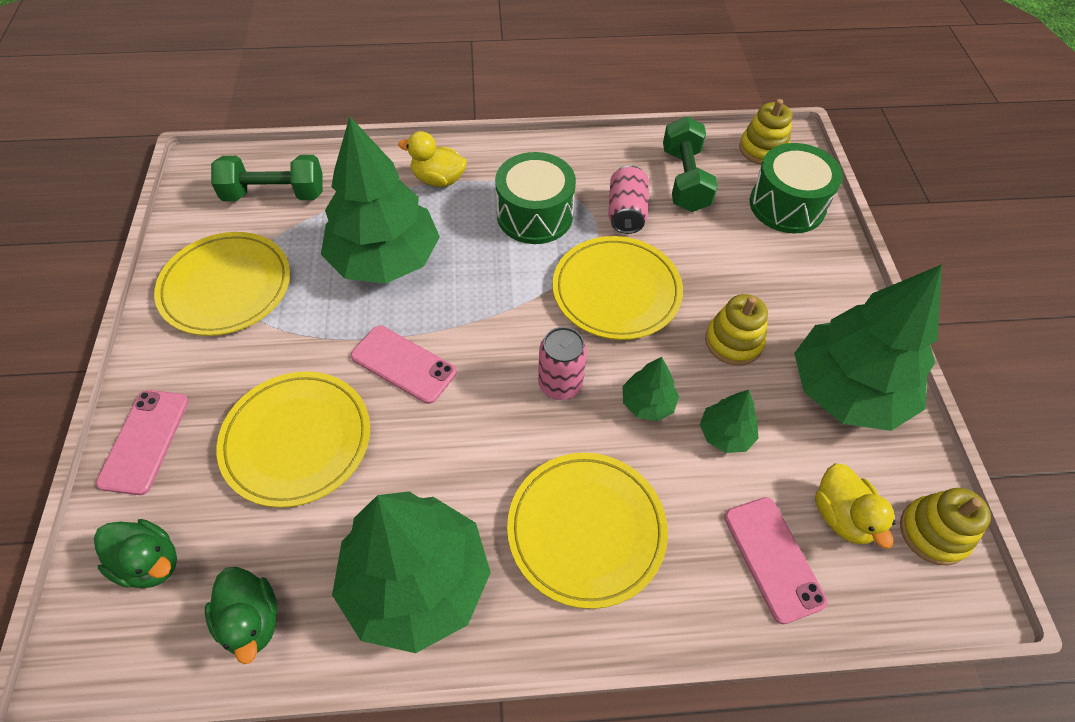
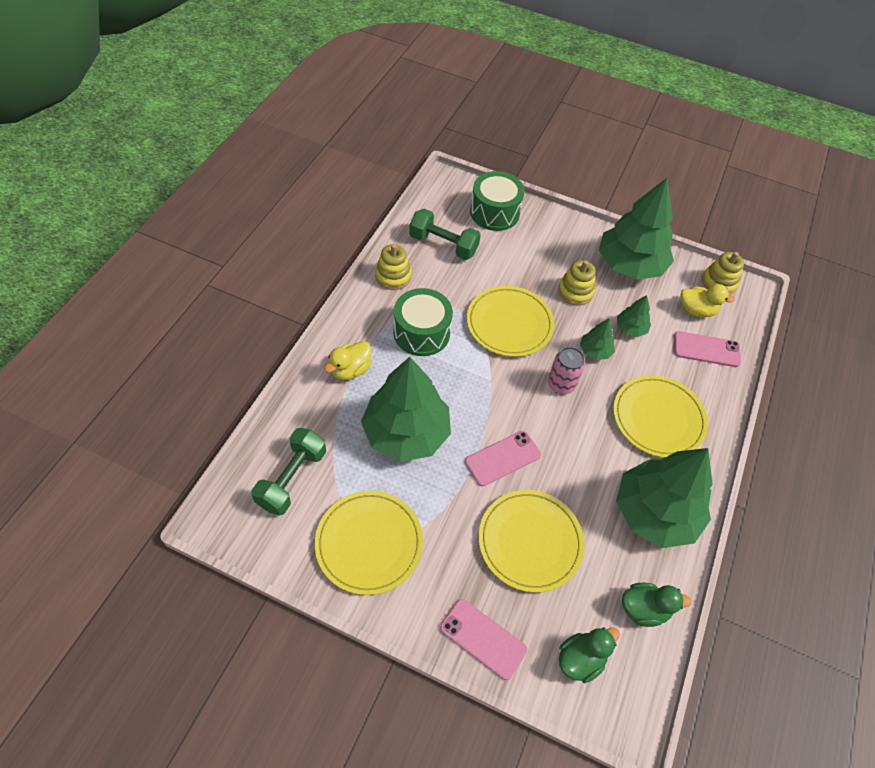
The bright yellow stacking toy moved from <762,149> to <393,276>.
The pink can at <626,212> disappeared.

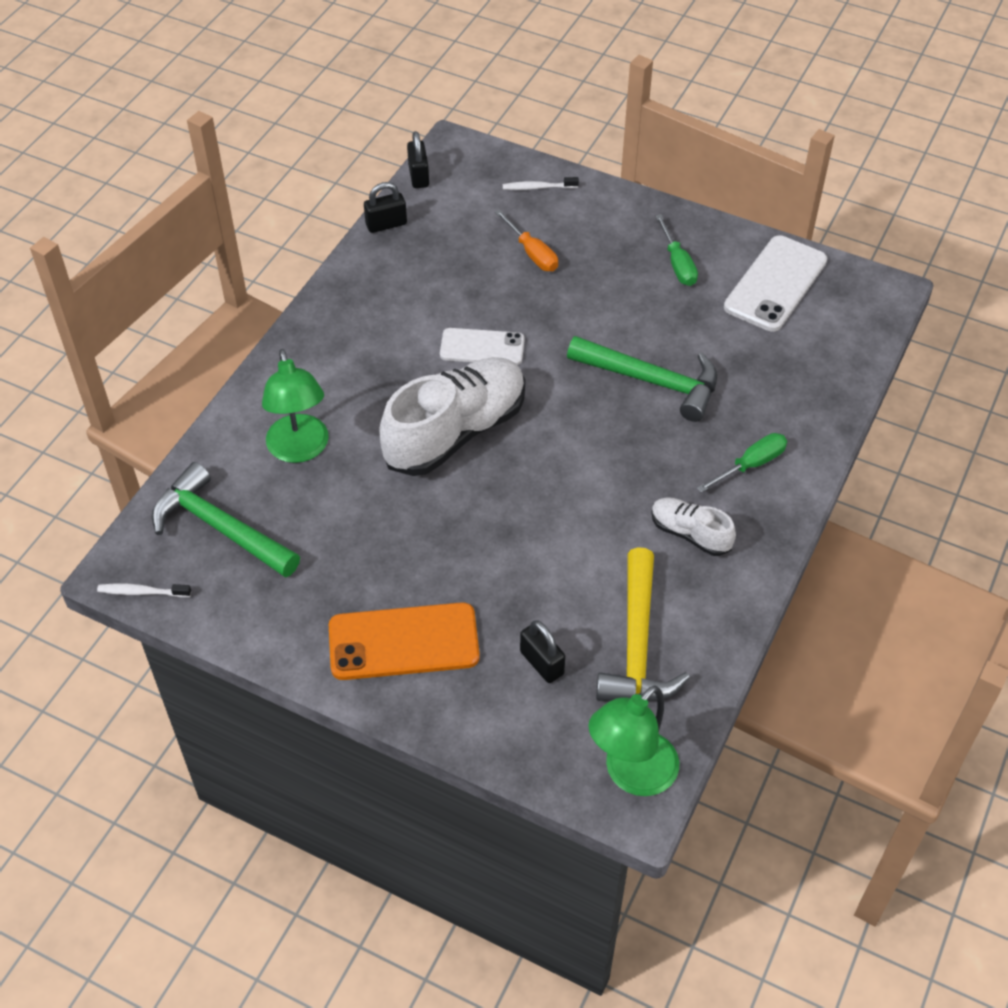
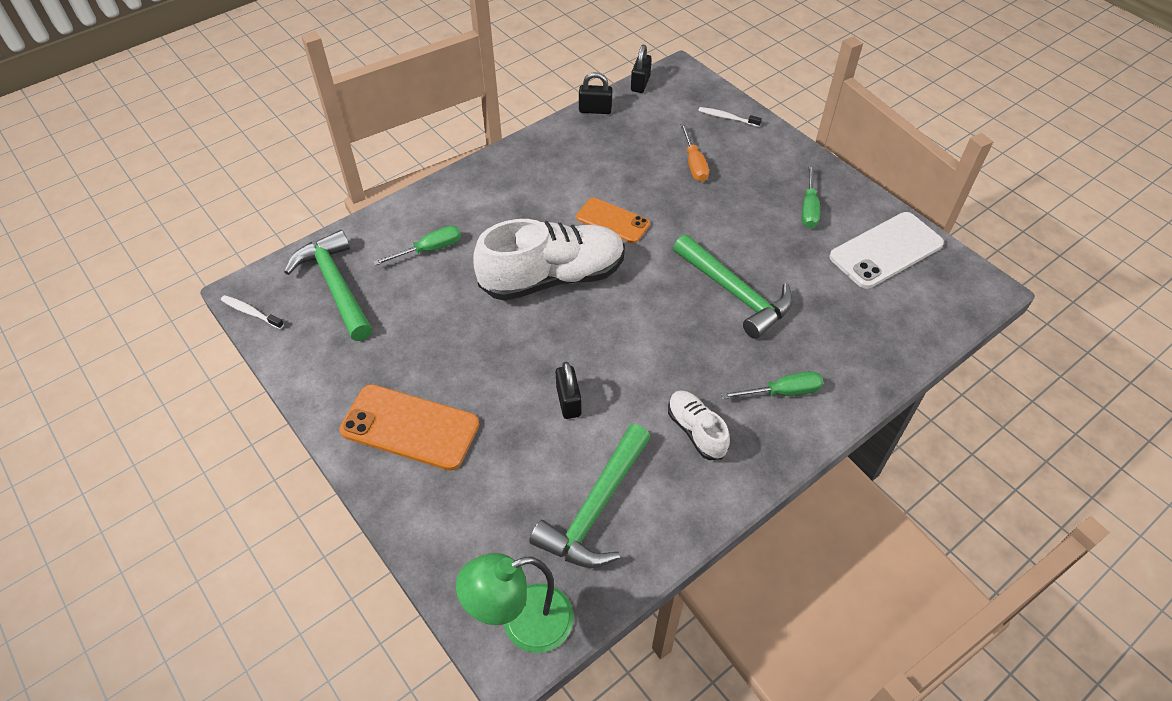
The green lamp at <300,450> was replaced by the green hand screwdriver at <429,250>.
The bright yellow hammer at <637,645> became the green hammer at <596,509>.
The black lock moved from <541,663> to <568,401>.
The white mobile phone at <482,347> became the orange-coloured mobile phone at <612,221>.

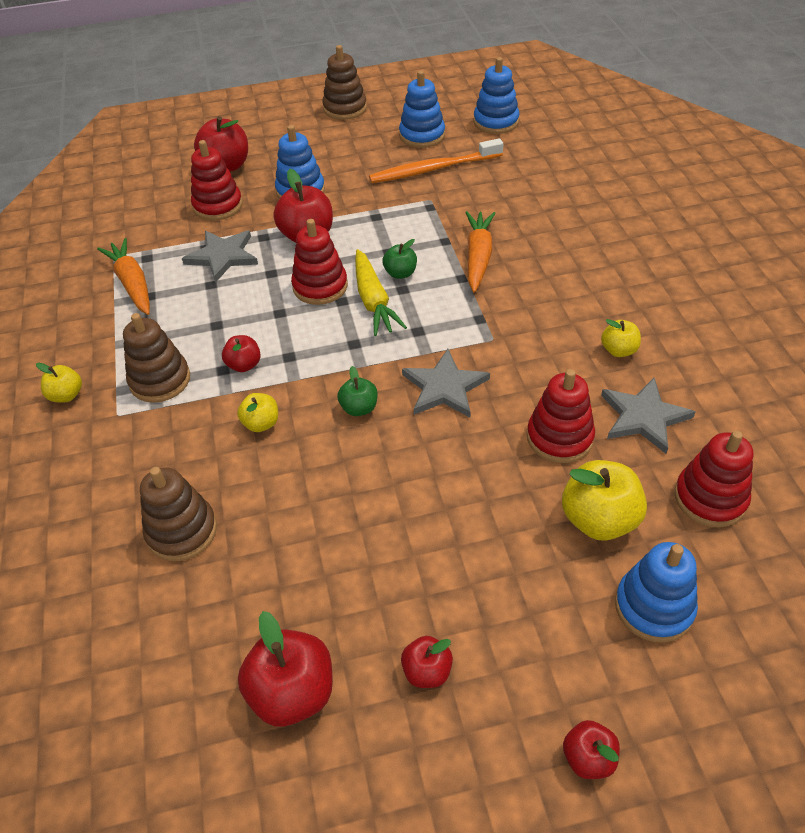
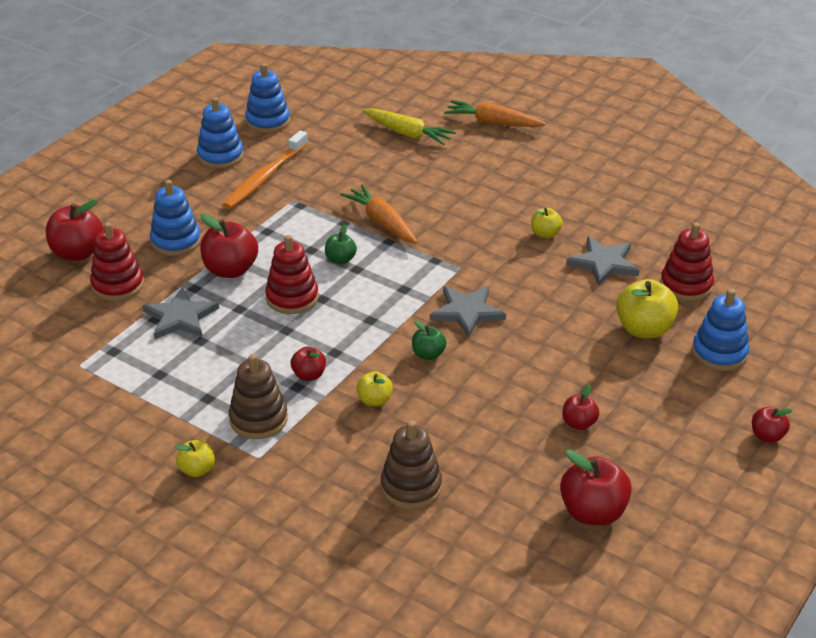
The bright yellow toy carrot moved from <373,301> to <407,133>.
The orange-coloured toy carrot moved from <132,284> to <493,122>.
The scarlet apple fruit moved from <427,671> to <579,423>.
The dark brown stacking toy at <345,108> disappeared.
The scarlet stacking toy at <559,437> disappeared.

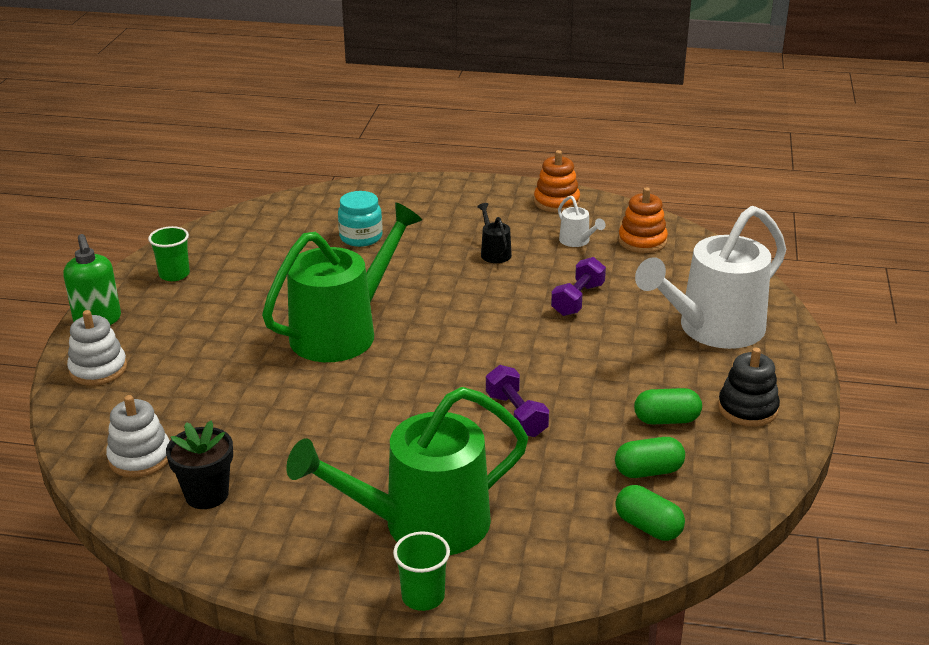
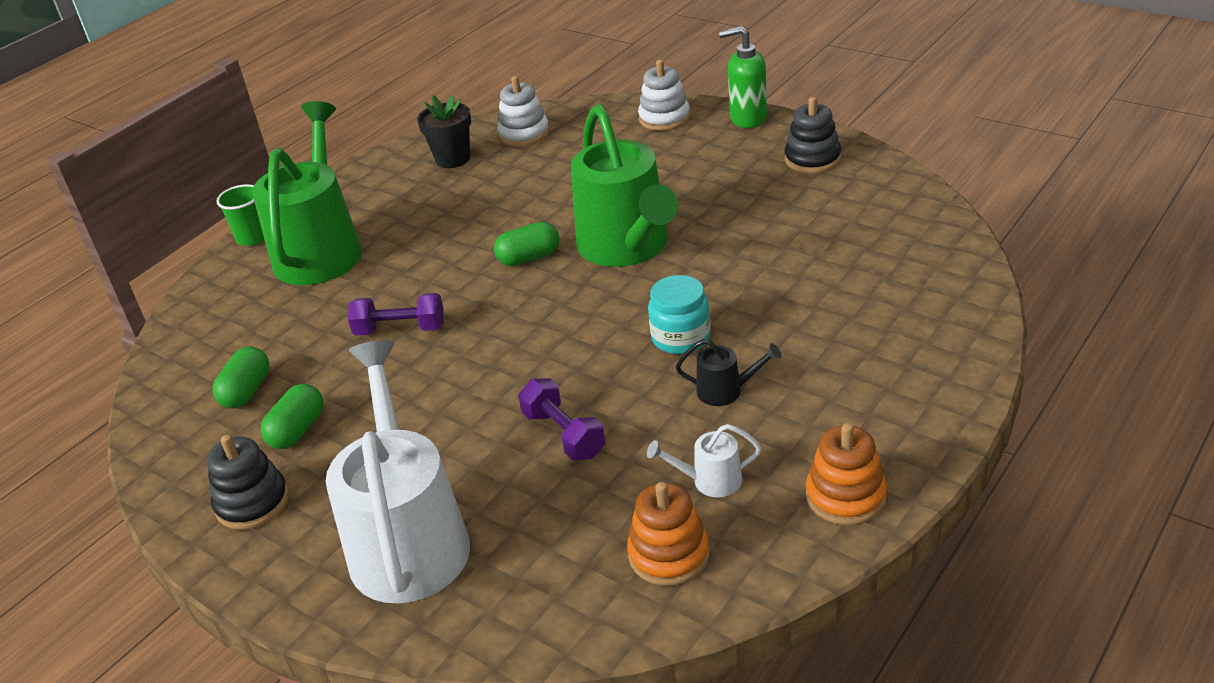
The green pill moved from <648,527> to <529,258>.
The teal jam jar moved from <361,237> to <681,338>.
The green cup at <174,274> was replaced by the black stacking toy at <812,159>.

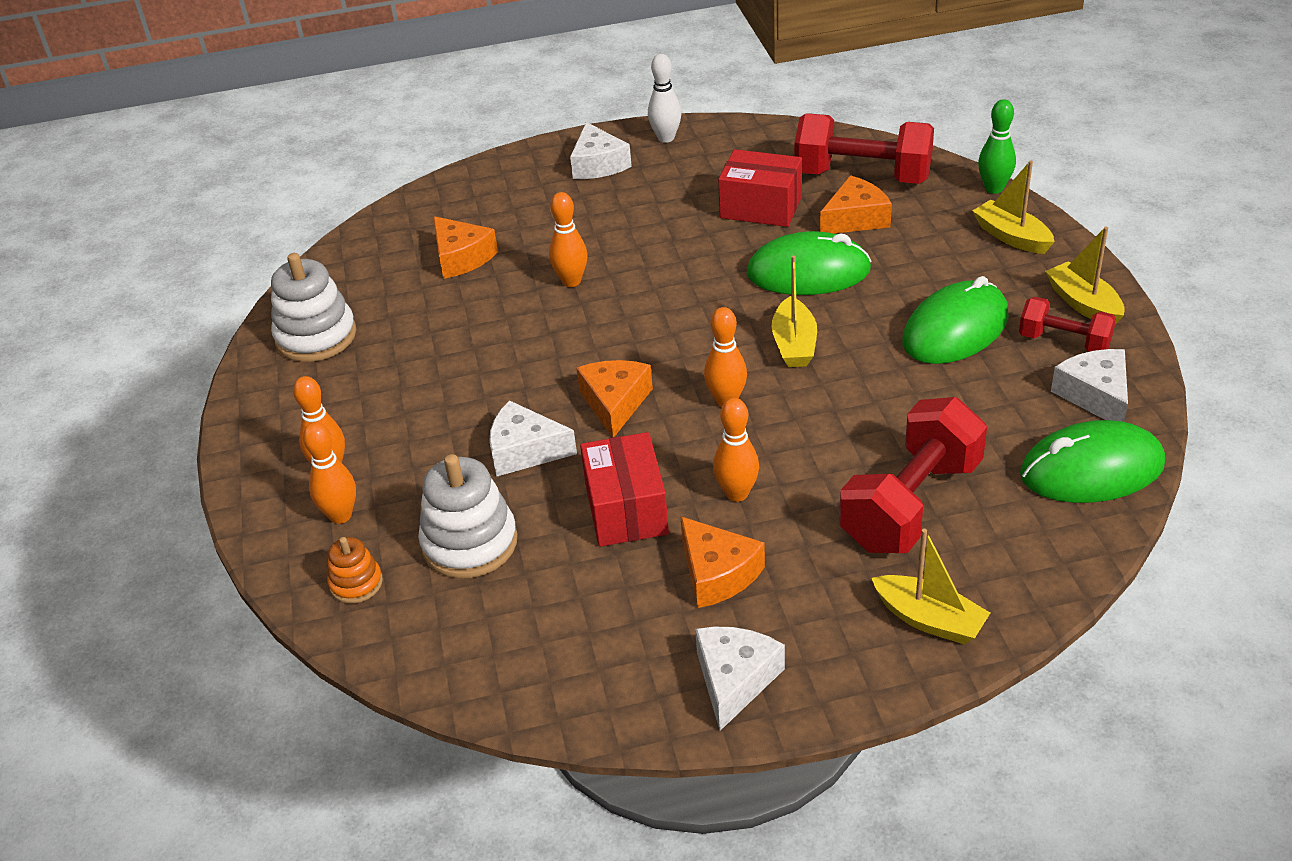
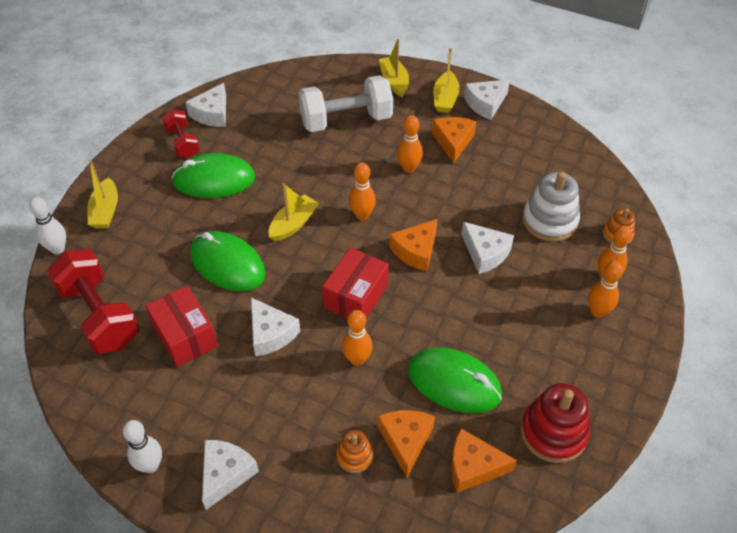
The green skittle at <994,188> became the white skittle at <58,249>.
The white cheese at <271,334> appeared.
The scarlet free weight at <911,504> became the white free weight at <346,120>.
The scarlet package moved from <626,509> to <356,296>.
The orange-coloured stacking toy at <355,456> appeared.
The green PC mouse moved from <1091,470> to <454,383>.
The bright yellow boat moved from <1083,304> to <445,99>.
The orange-coloured cheese moved from <855,218> to <473,466>.
The white stacking toy at <316,336> became the scarlet stacking toy at <553,432>.

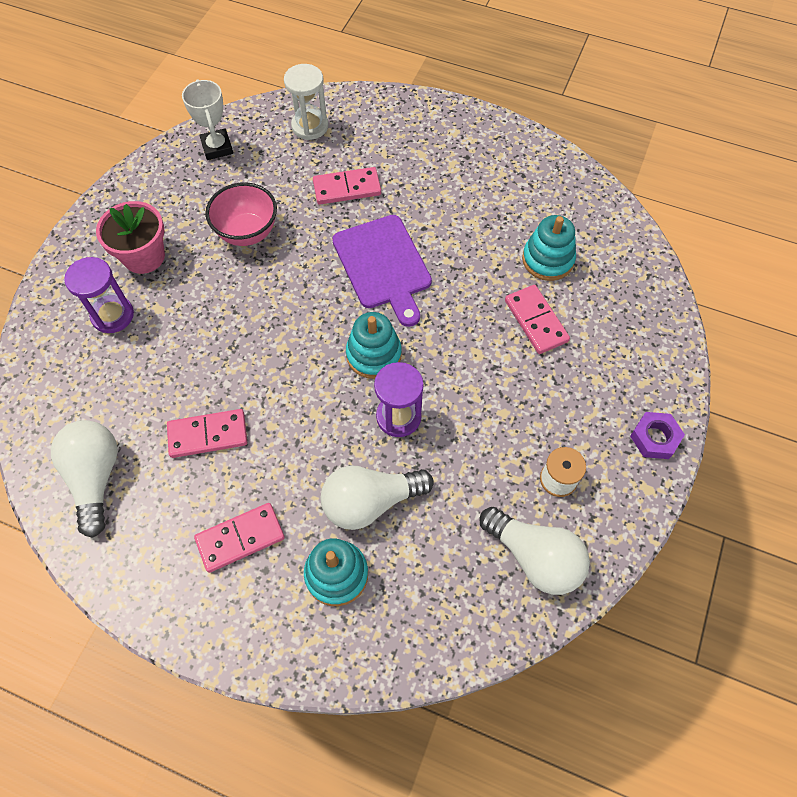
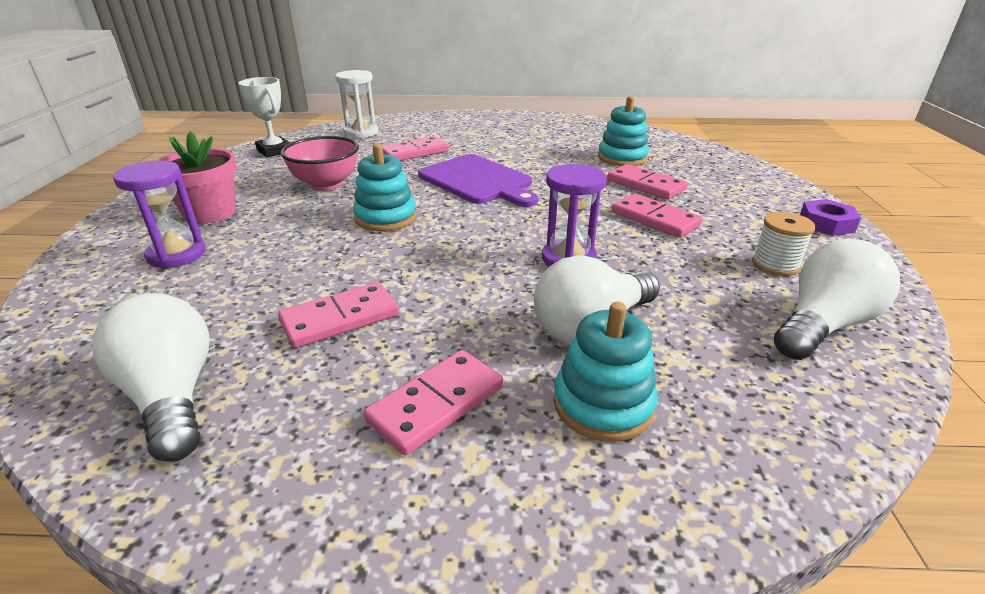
The teal stacking toy moved from <374,354> to <385,218>.
The pink domino tile at <654,219> appeared.
The white light bulb at <535,557> turned 60 degrees counterclockwise.

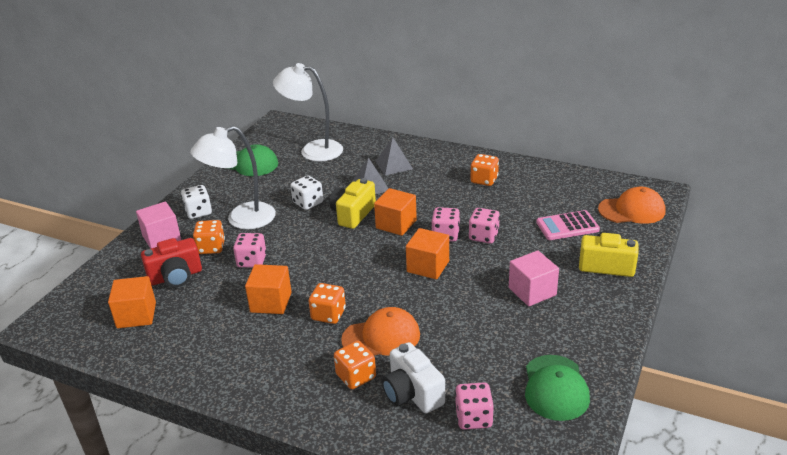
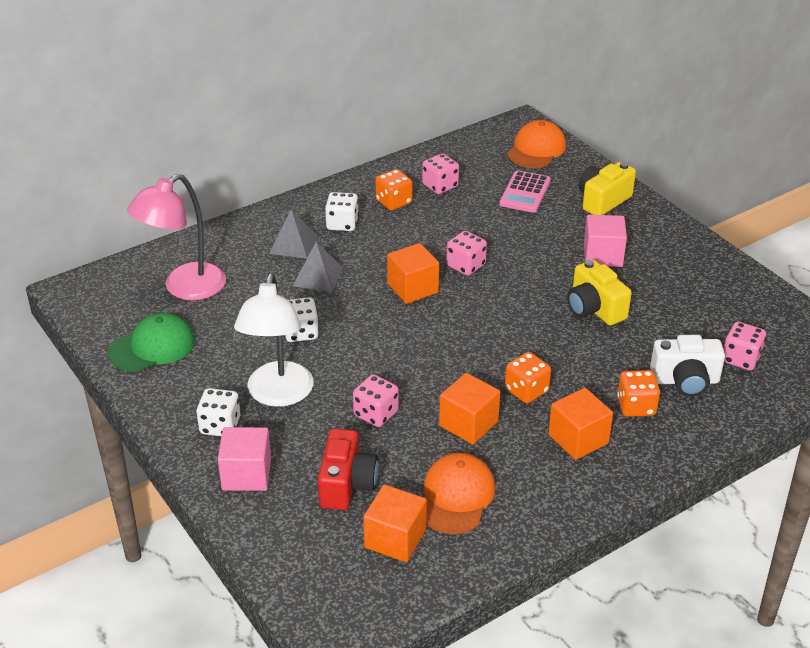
The white lamp at <313,150> became the pink lamp at <184,288>.
The white game die at <342,224> appeared.
The pink game die moved from <483,236> to <440,186>.
The orange-coloured cap moved from <381,337> to <456,496>.
The orange-coloured solid cube moved from <428,266> to <578,439>.
The bright yellow camera moved from <353,214> to <594,309>.
The orange-coloured game die at <211,247> disappeared.
The green cap at <555,388> disappeared.

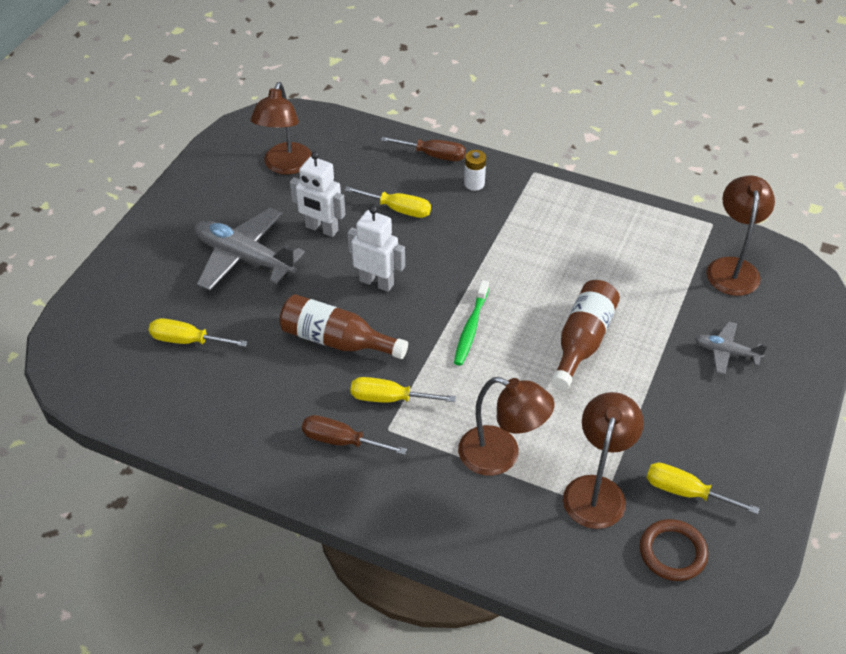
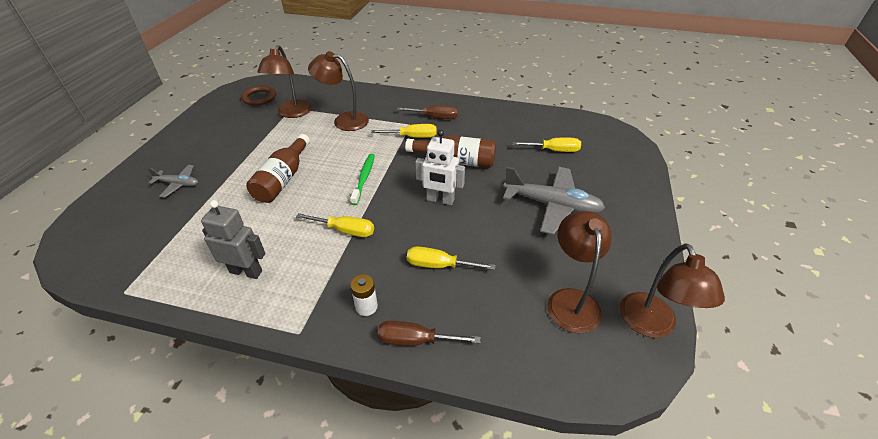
The grey robot figure at <246,271> appeared.
The bright yellow hand screwdriver moved from <686,492> to <345,230>.
The dark brown lamp moved from <732,268> to <651,325>.
The white robot figure at <321,229> disappeared.

